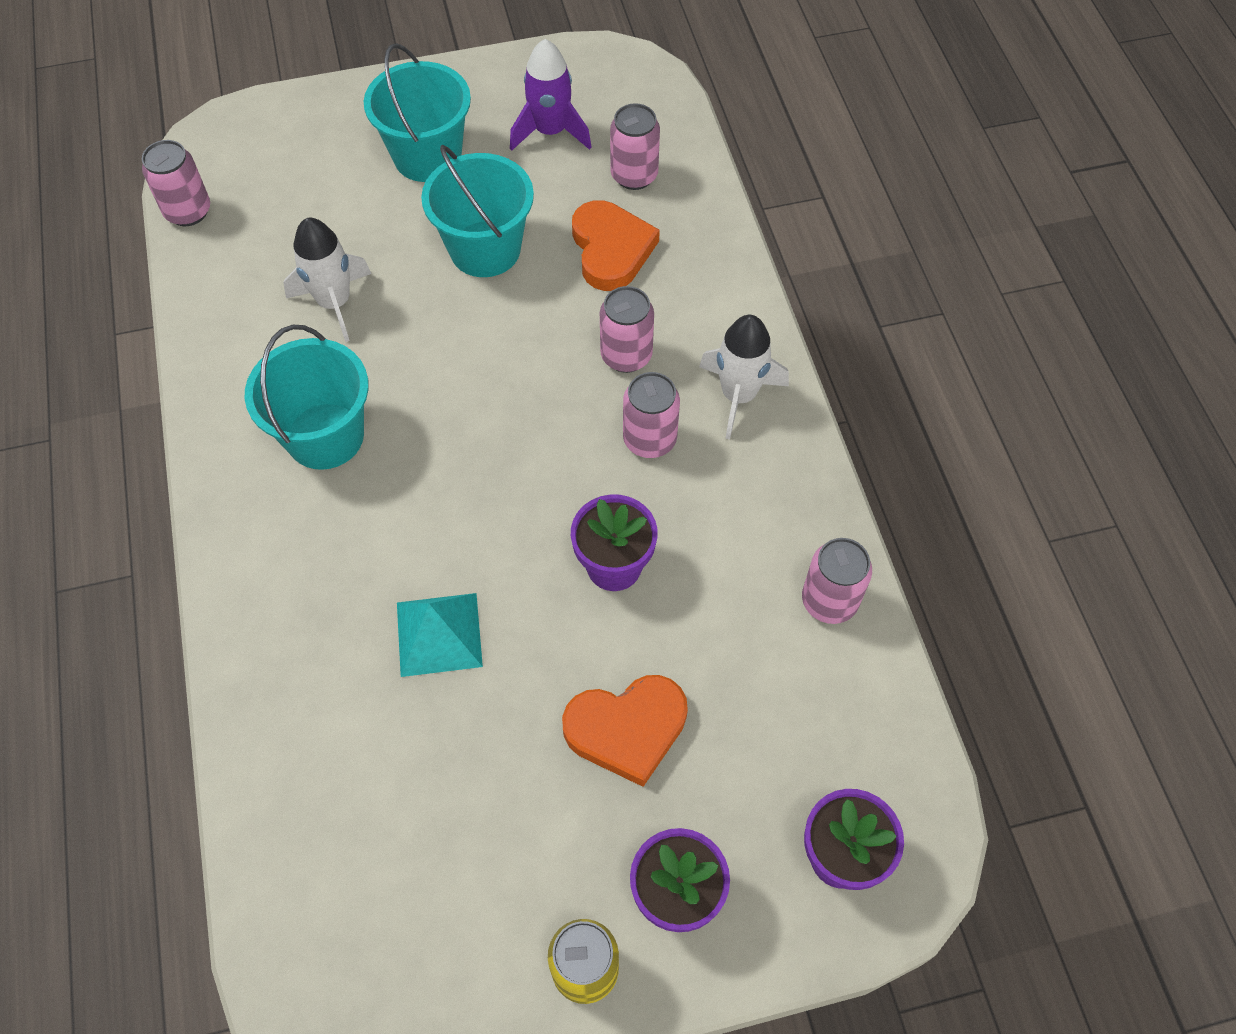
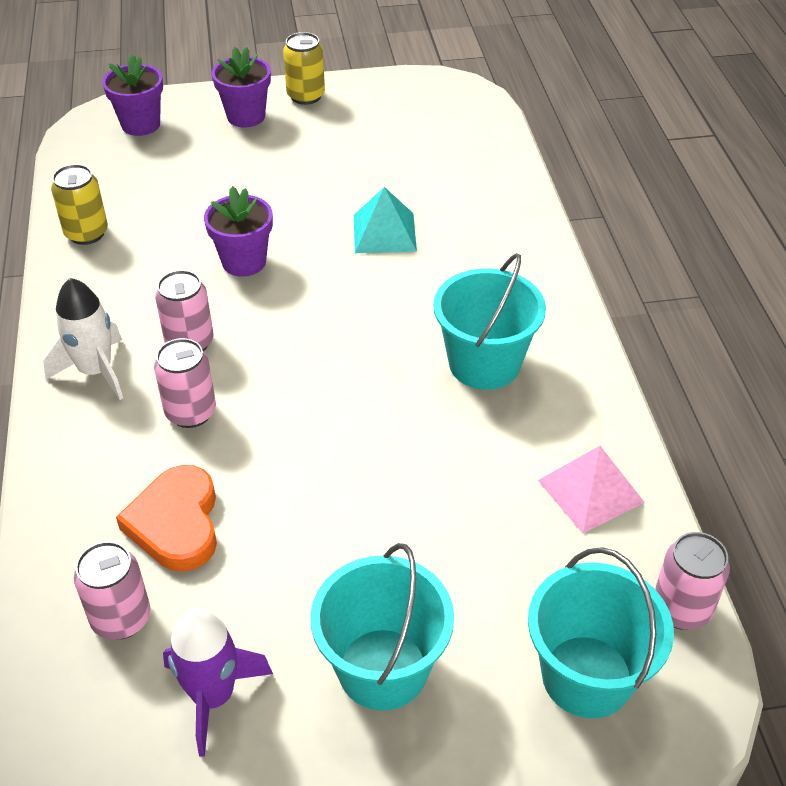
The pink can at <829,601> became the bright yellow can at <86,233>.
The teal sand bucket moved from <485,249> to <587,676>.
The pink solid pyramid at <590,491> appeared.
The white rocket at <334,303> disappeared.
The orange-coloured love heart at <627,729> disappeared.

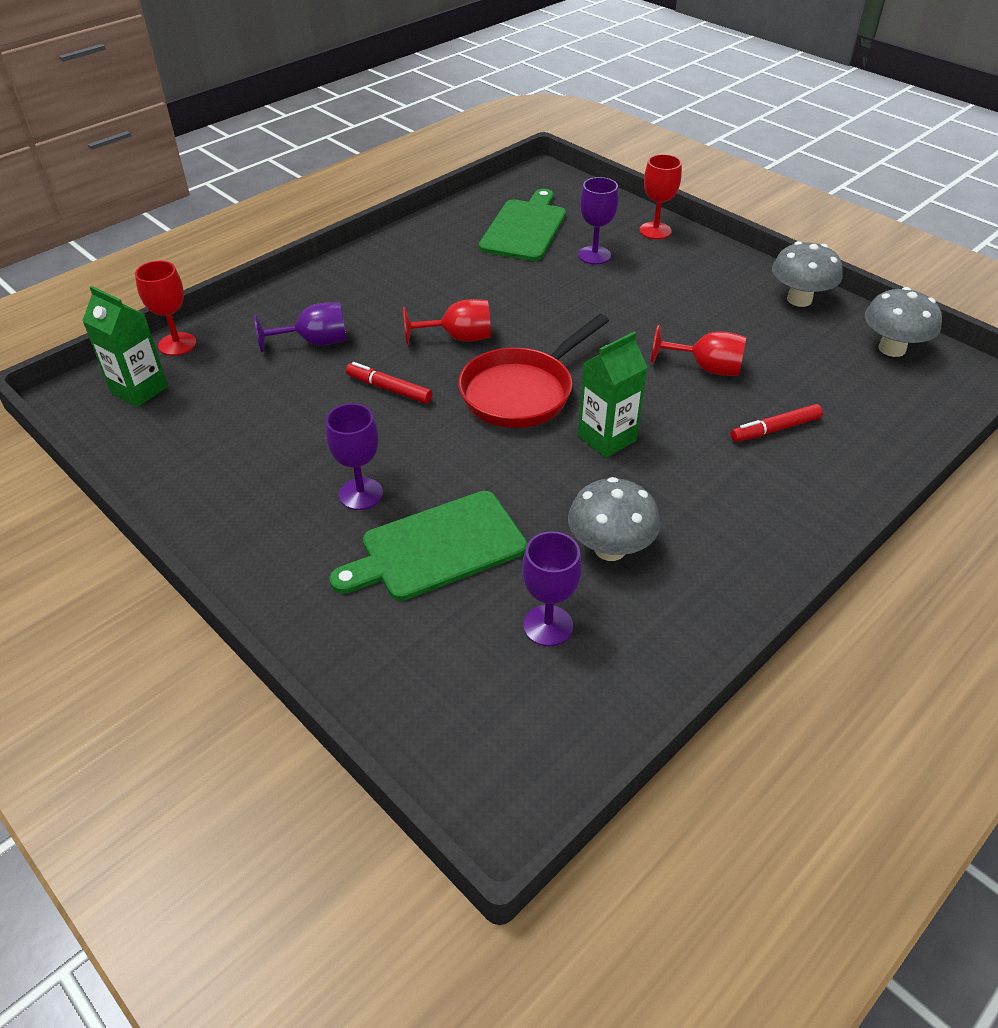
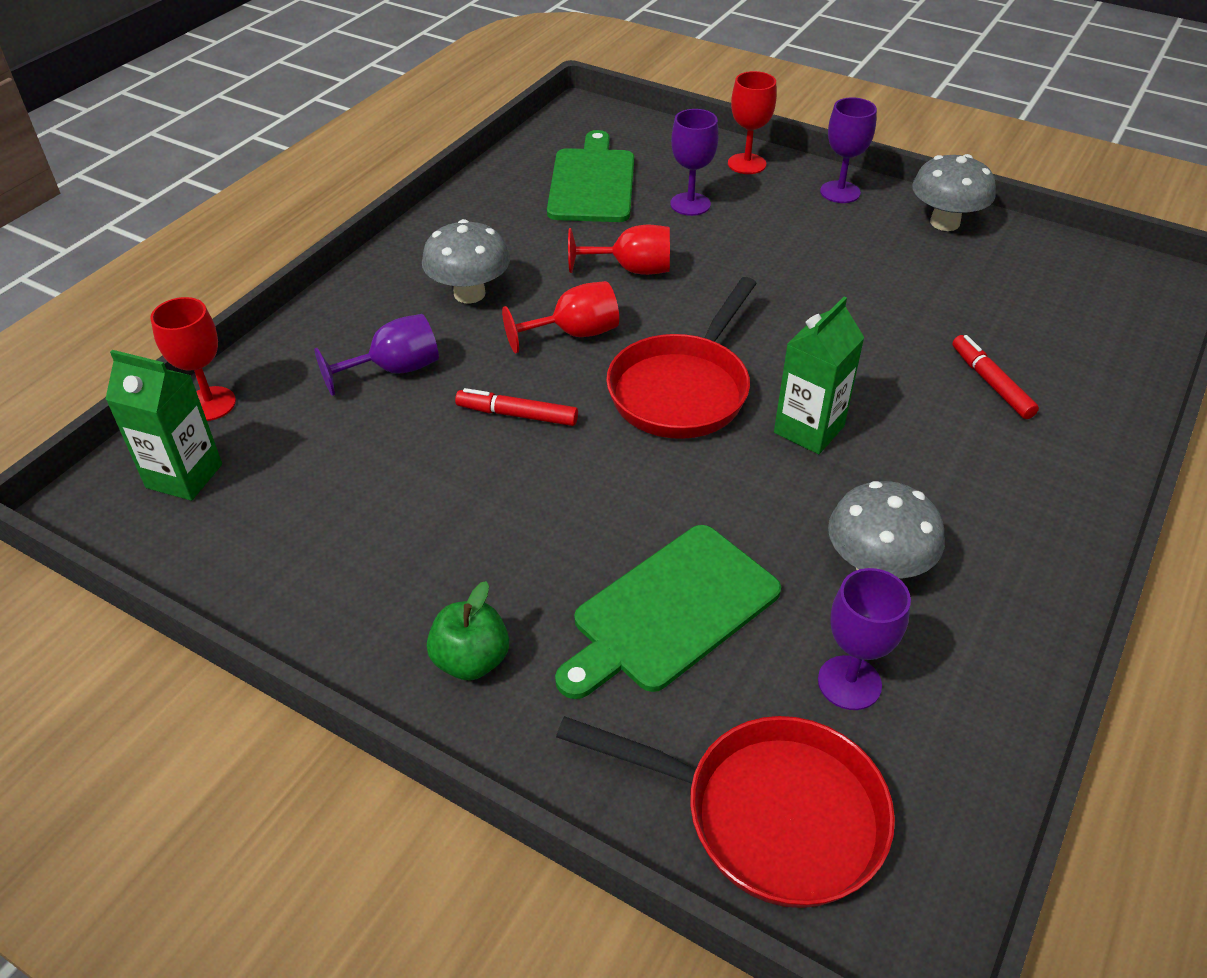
The grey fungus moved from <892,349> to <469,294>.
The green apple fruit at <471,660> appeared.
The scarlet skillet at <768,814> appeared.
The scarlet chalice moved from <706,368> to <631,269>.
The royal purple chalice moved from <361,494> to <840,192>.
The scarlet marker at <774,429> turned 105 degrees clockwise.

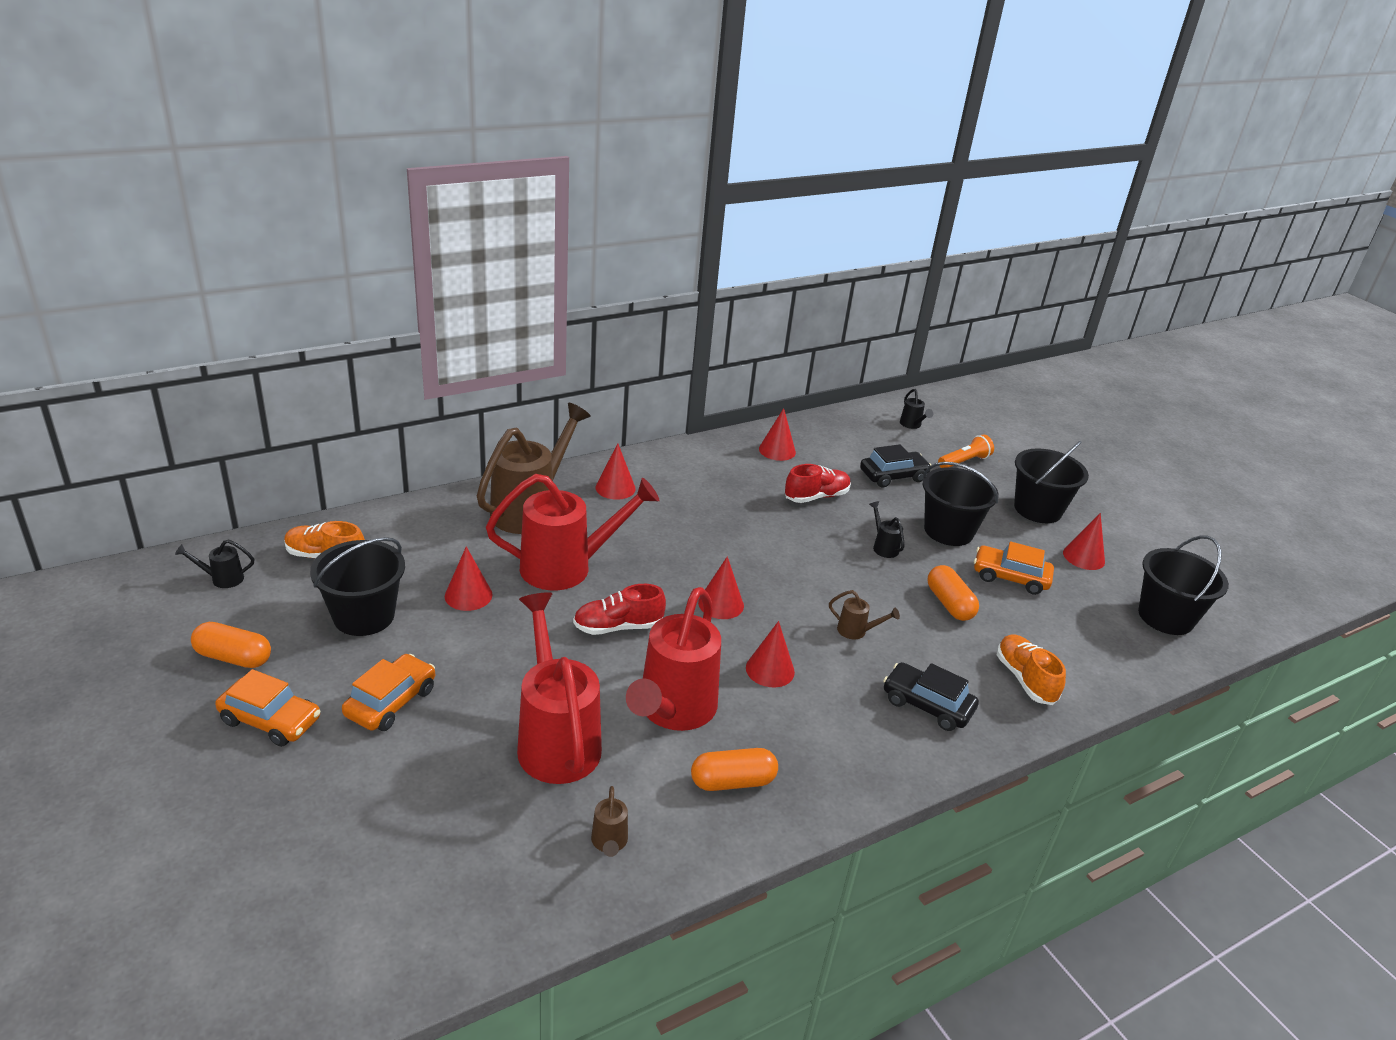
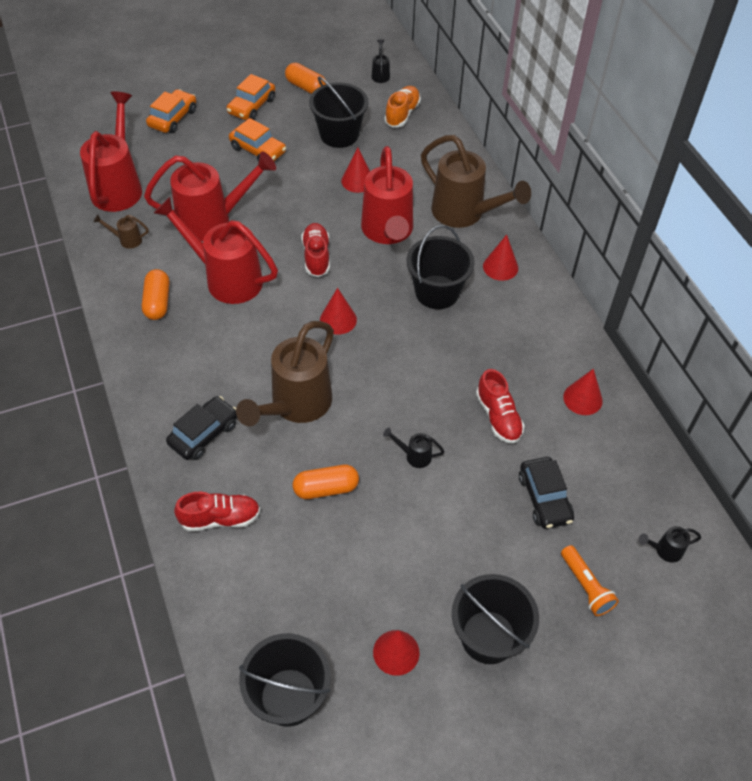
The scarlet watering can at <118,186> appeared.
The orange-coloured car moved from <1010,577> to <173,118>.
The orange-coloured shoe at <1025,679> became the scarlet shoe at <220,518>.
The dark brown watering can at <856,631> changed to 2.46 times the size.
The orange-coloured pill at <233,657> turned 75 degrees counterclockwise.
The black watering can at <883,547> turned 150 degrees counterclockwise.
The black sand bucket moved from <948,531> to <437,292>.
The scarlet solid cone at <770,670> disappeared.

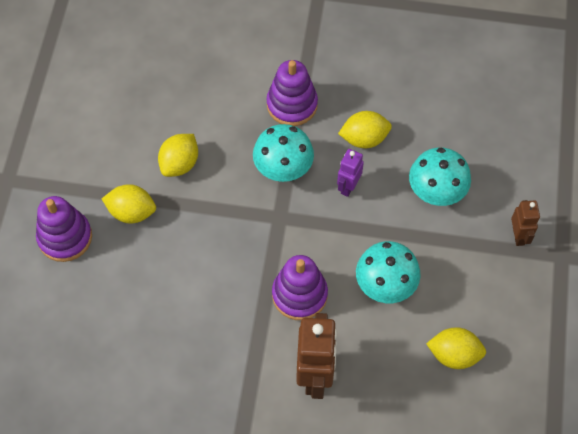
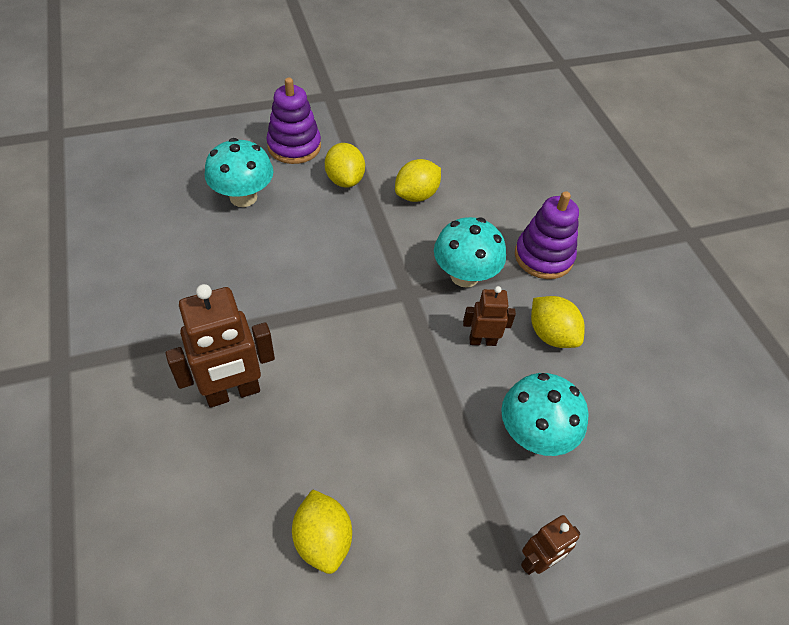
The teal fungus moved from <385,285> to <243,197>.
The bright yellow citrus fruit at <180,164> turned 45 degrees counterclockwise.
The royal purple robot figure at <348,186> became the dark brown robot figure at <482,341>.
The royal purple stacking toy at <299,295> disappeared.

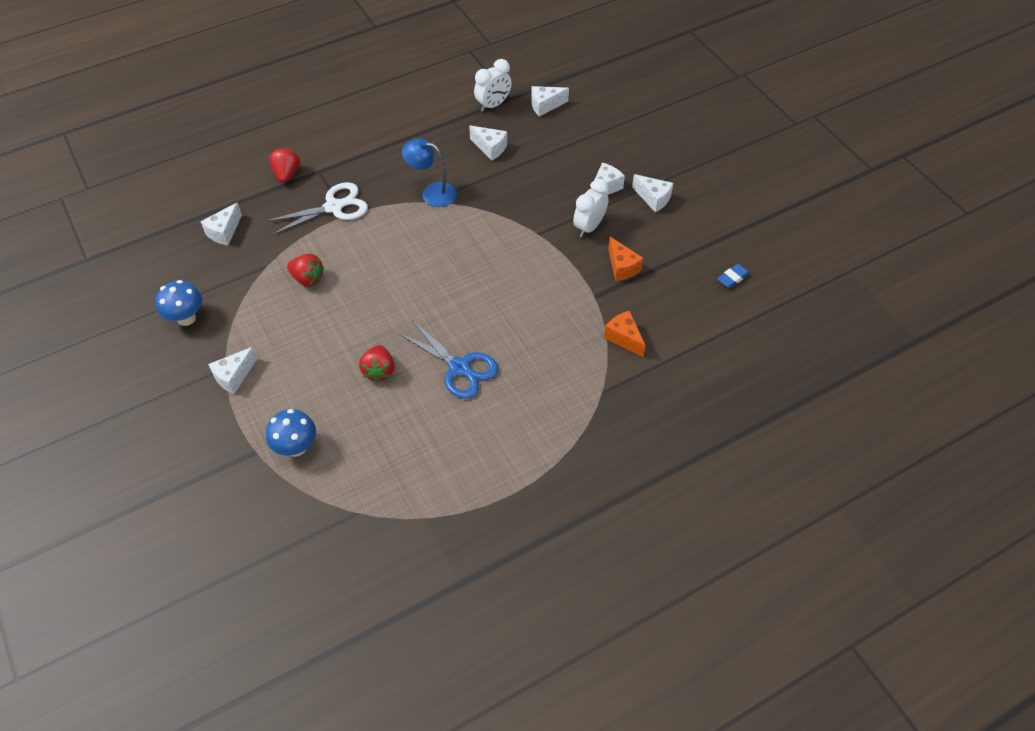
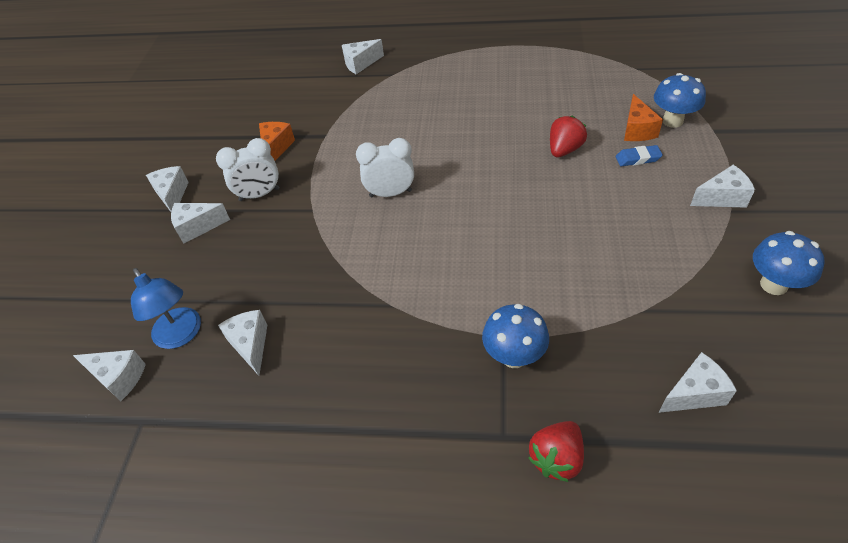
The royal blue lamp moved from <432,193> to <181,335>.
The white cheese at <360,64> appeared.
The white bedside clock moved from <493,105> to <390,193>.
The white shears at <334,207> was replaced by the royal blue fungus at <514,356>.
The royal blue pencil eraser moved from <733,278> to <638,159>.
The orange-coloured cheese moved from <624,338> to <637,130>.
The scarlet toy strawberry at <307,278> disappeared.
The royal blue shears at <459,367> disappeared.

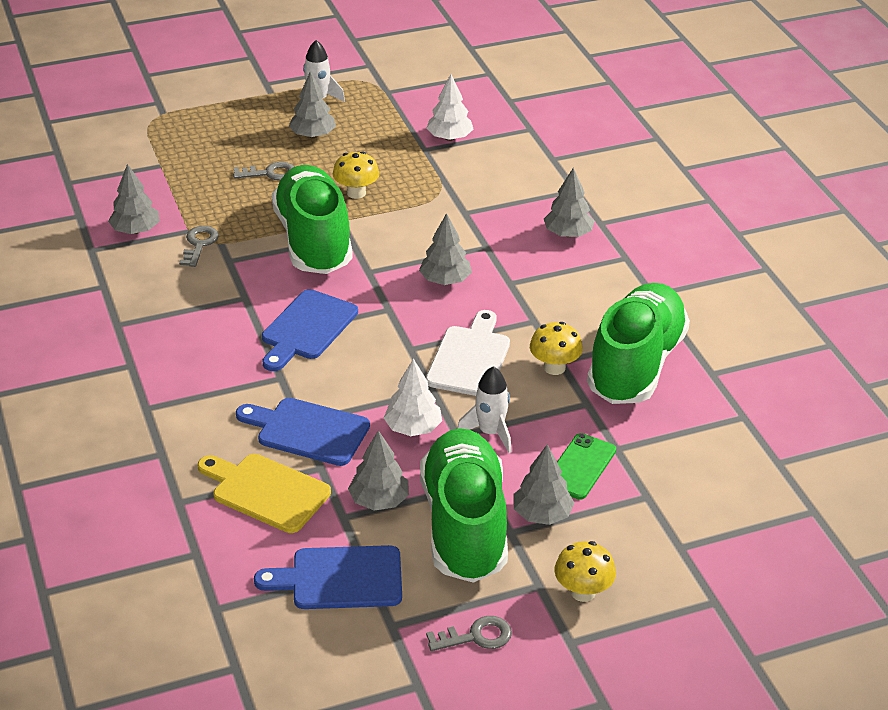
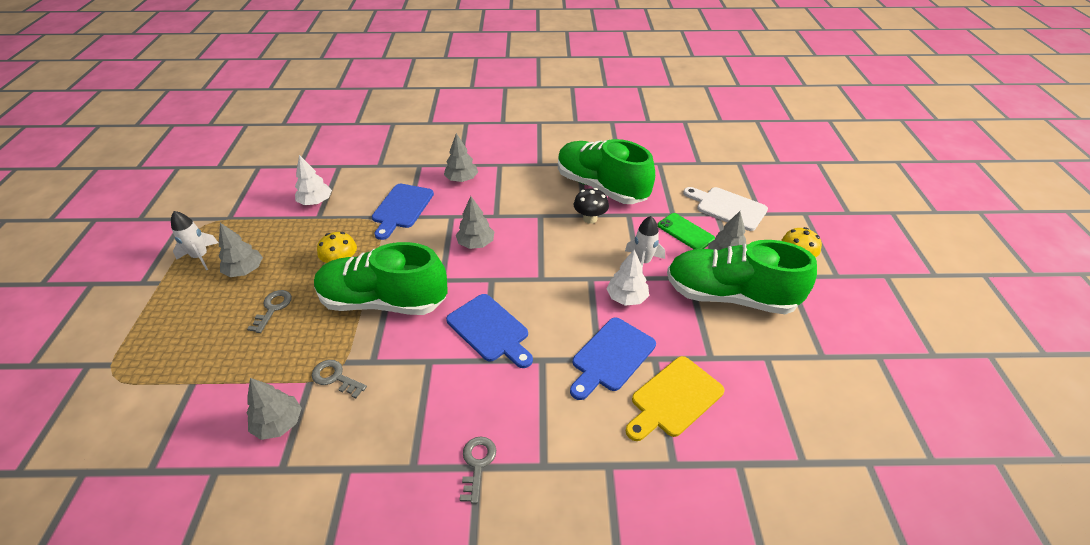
The royal blue bread board moved from <340,579> to <402,208>.
The grey key moved from <476,636> to <477,464>.
The bright yellow fungus at <554,367> became the black fungus at <590,218>.
The white bread board moved from <469,358> to <728,208>.
The grey toy tree at <379,500> disappeared.

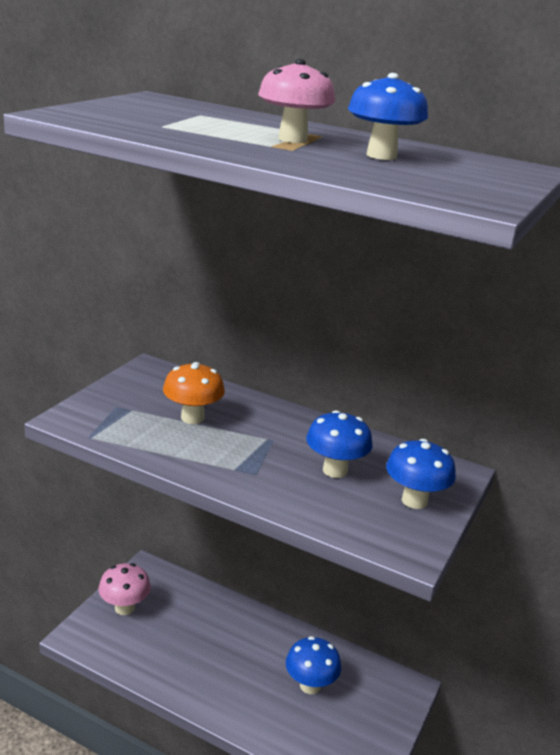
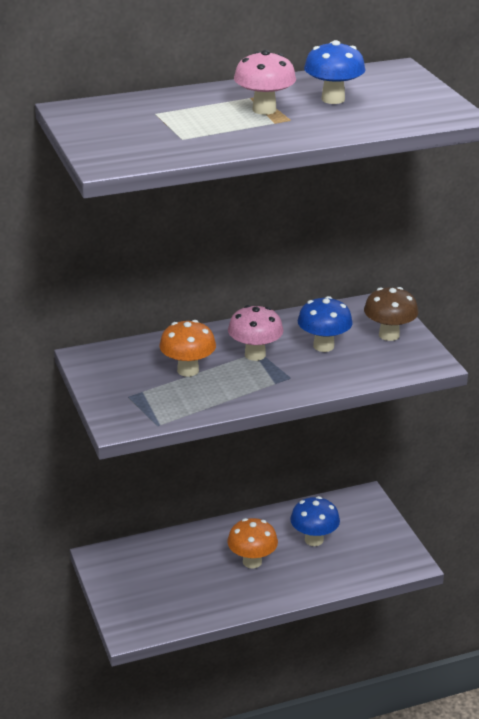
The orange-coloured fungus at <252,562> appeared.
The pink fungus moved from <124,608> to <255,355>.
The royal blue fungus at <414,501> became the dark brown fungus at <389,335>.

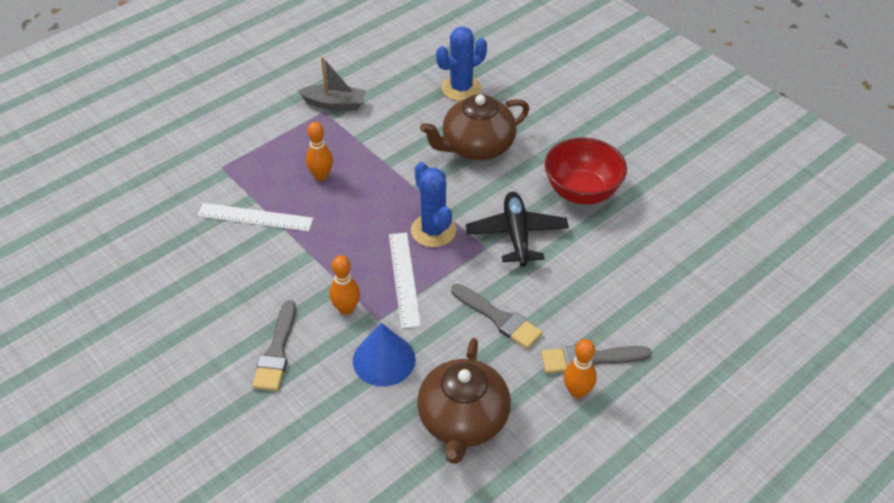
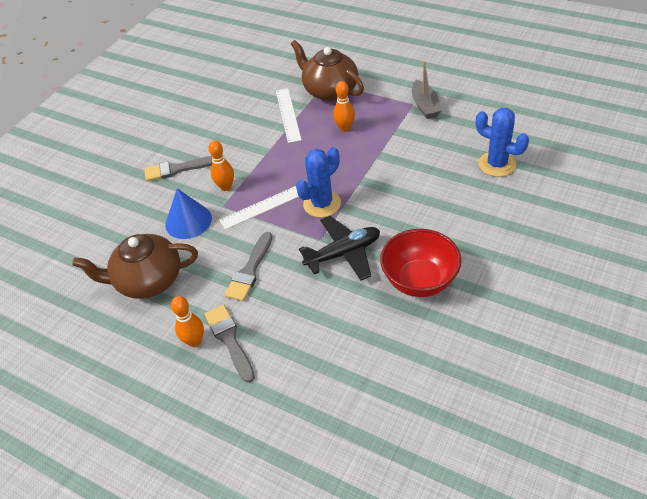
The dark brown tea pot moved from <476,147> to <330,90>.

